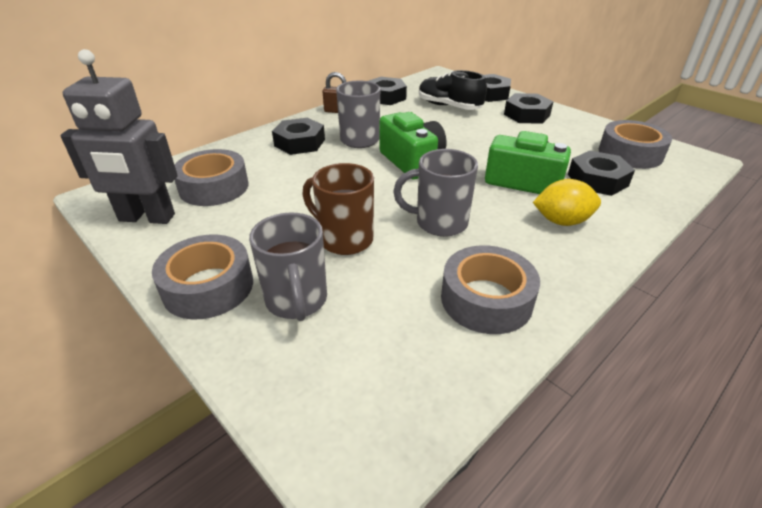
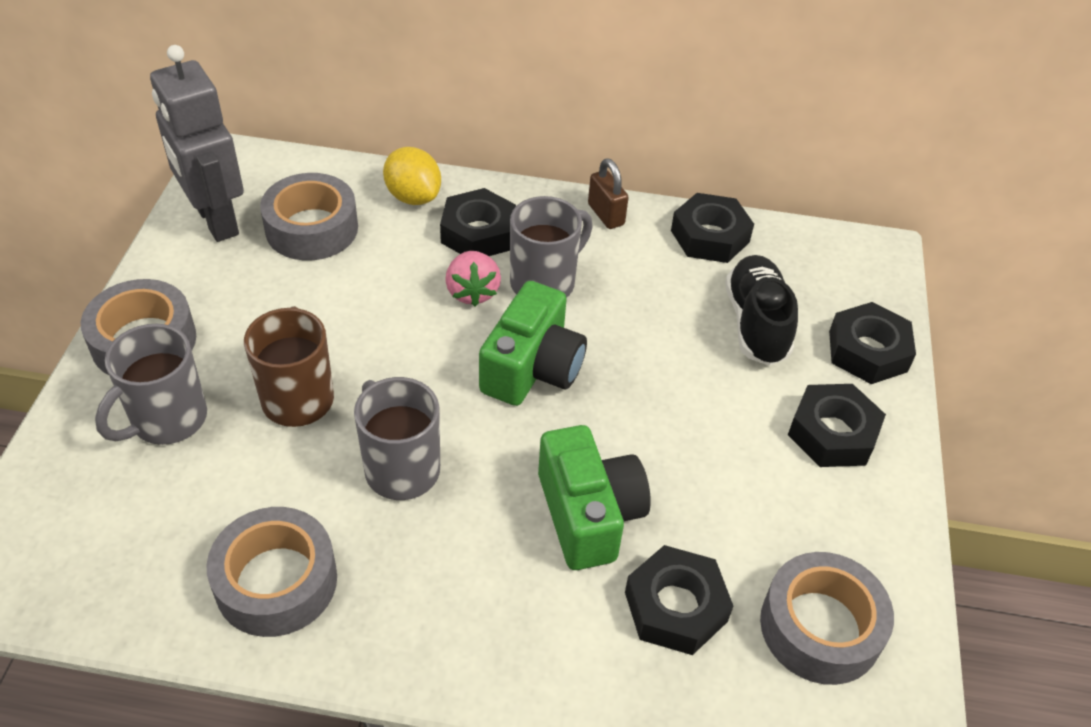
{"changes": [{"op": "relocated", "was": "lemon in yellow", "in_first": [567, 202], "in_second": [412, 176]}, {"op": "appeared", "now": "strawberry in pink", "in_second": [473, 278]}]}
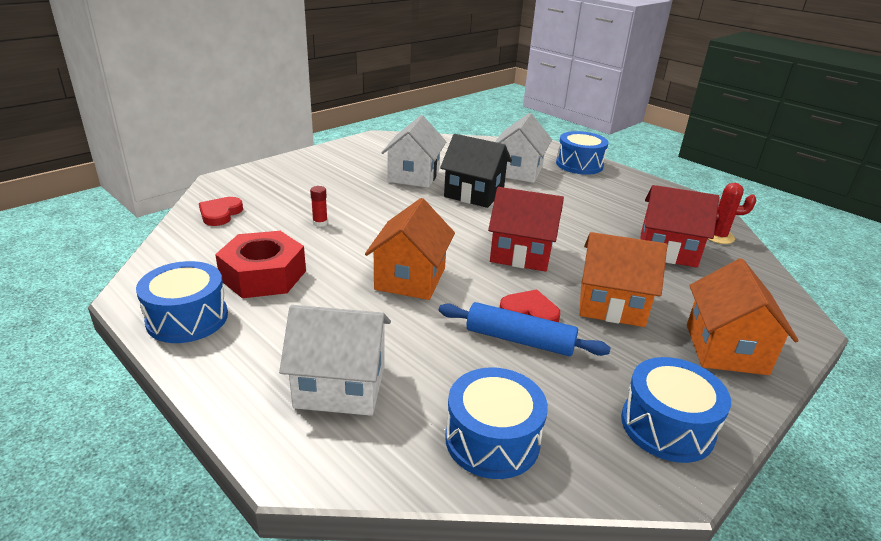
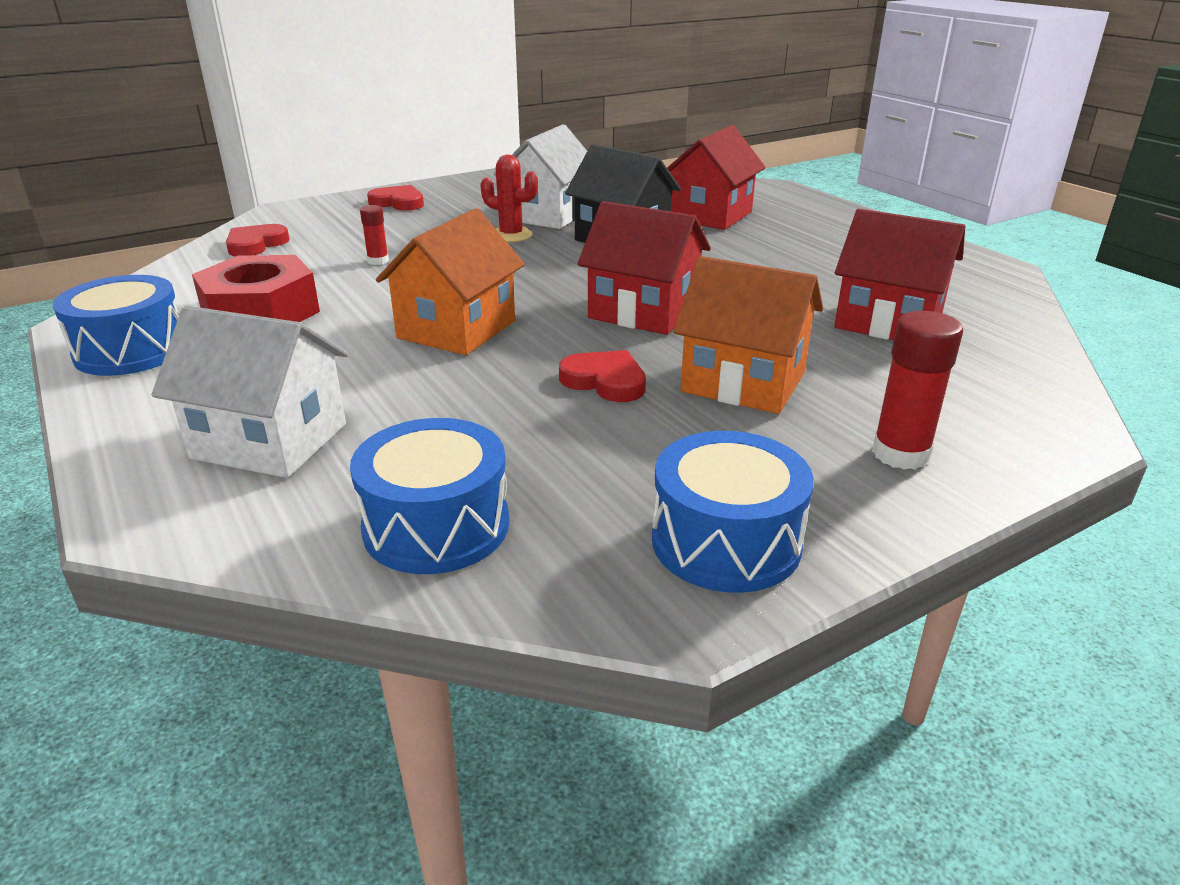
{"changes": [{"op": "missing", "was": "rolling pin in blue", "in_first": [525, 329]}, {"op": "colour", "was": "house in white", "now": "house in red", "in_first": [523, 148], "in_second": [716, 177]}, {"op": "missing", "was": "drum in blue", "in_first": [582, 153]}, {"op": "exchanged", "was": "house in orange", "now": "glue stick in red", "in_first": [743, 316], "in_second": [917, 390]}, {"op": "relocated", "was": "cactus in red", "in_first": [732, 213], "in_second": [509, 198]}, {"op": "appeared", "now": "heart in red", "in_second": [395, 198]}]}
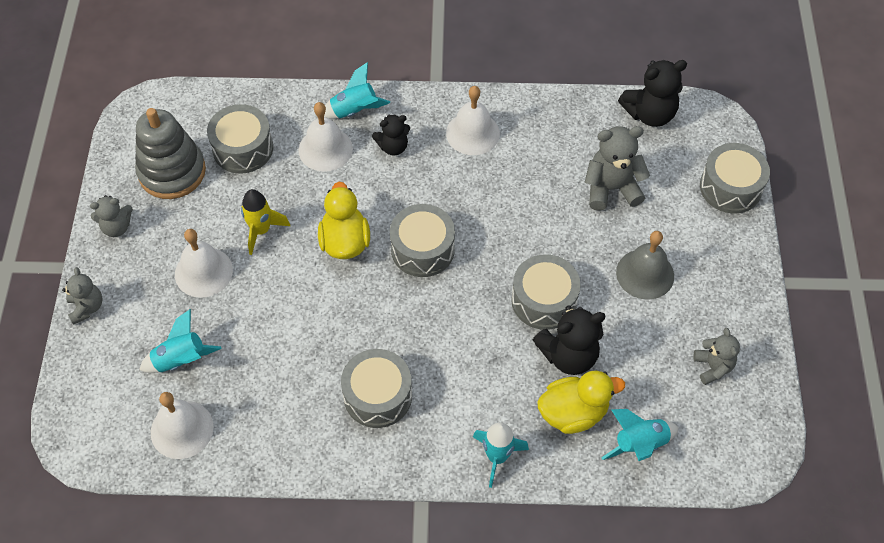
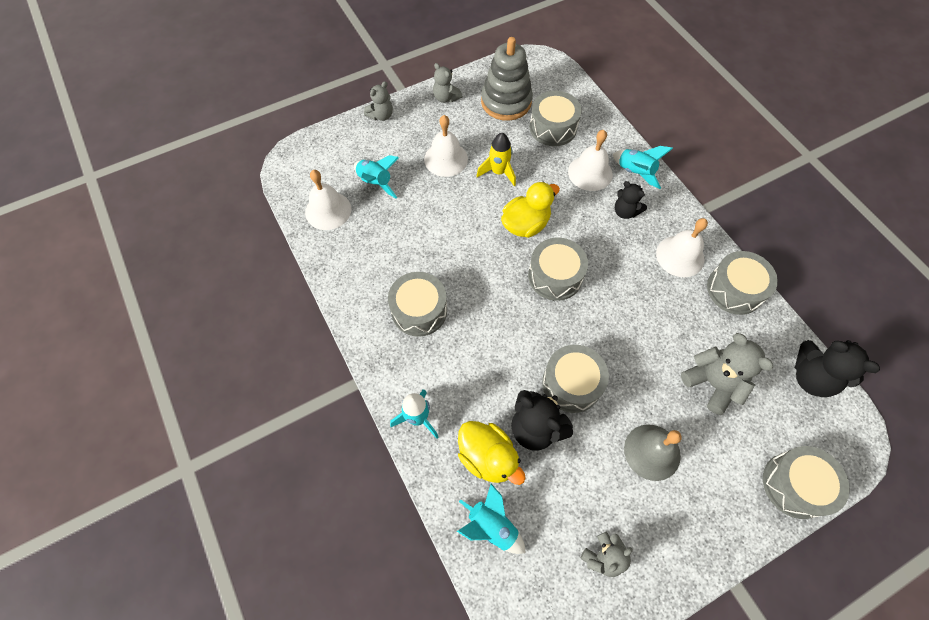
{"changes": [{"op": "appeared", "now": "drum in grey", "in_second": [742, 283]}]}
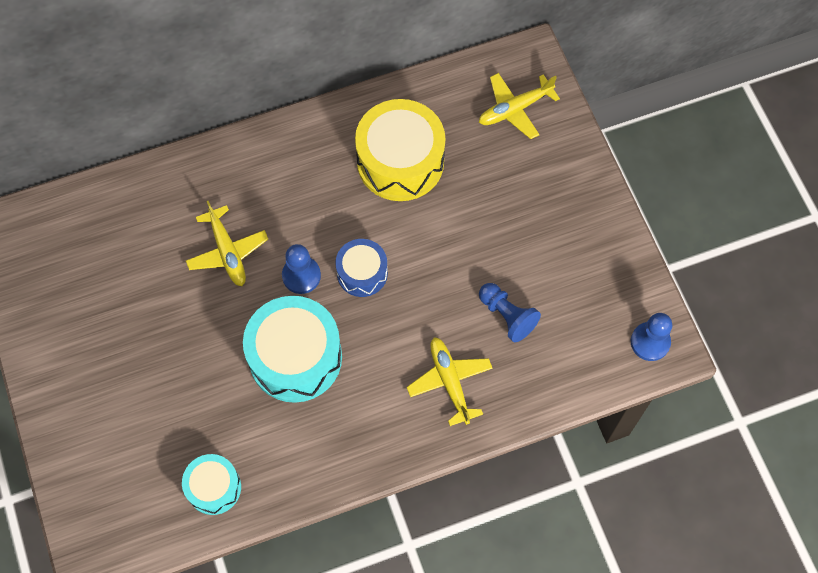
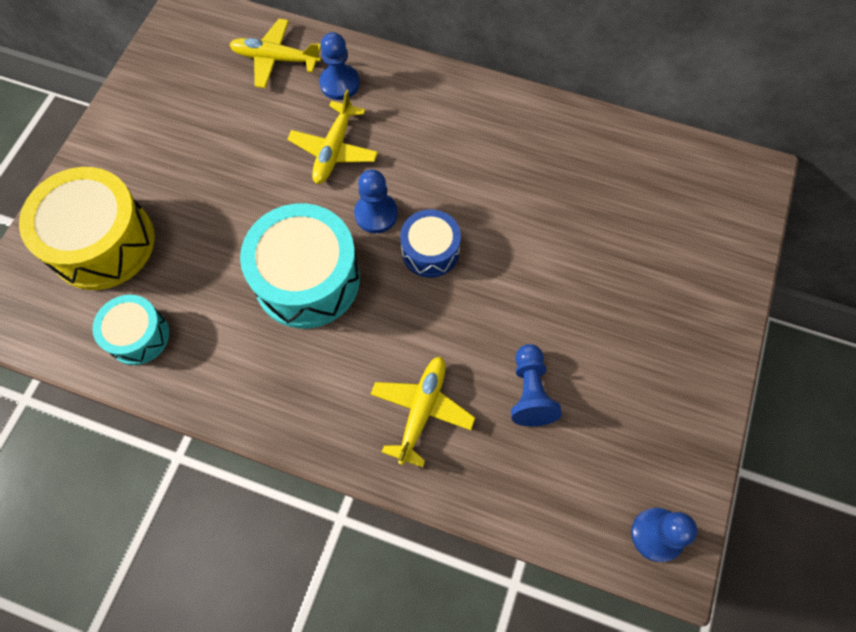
{"changes": [{"op": "relocated", "was": "drum in yellow", "in_first": [400, 150], "in_second": [87, 228]}, {"op": "relocated", "was": "plane in yellow", "in_first": [519, 106], "in_second": [275, 53]}, {"op": "appeared", "now": "pawn in blue", "in_second": [339, 66]}]}
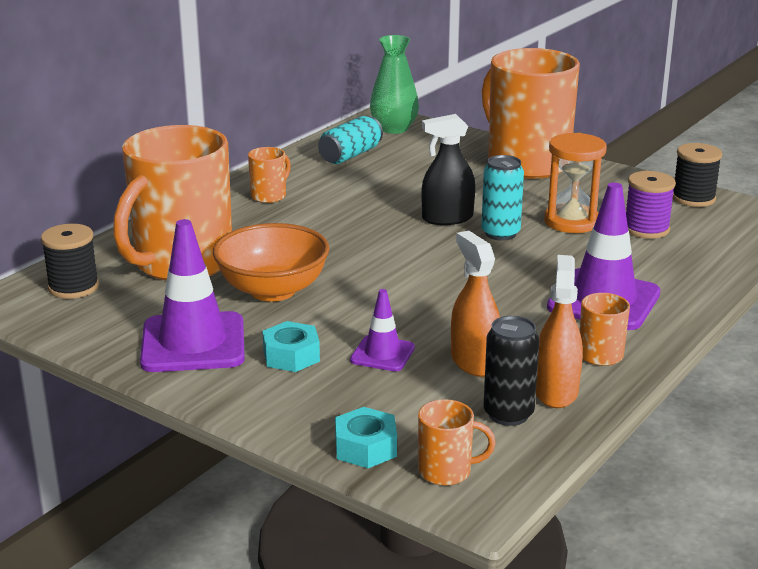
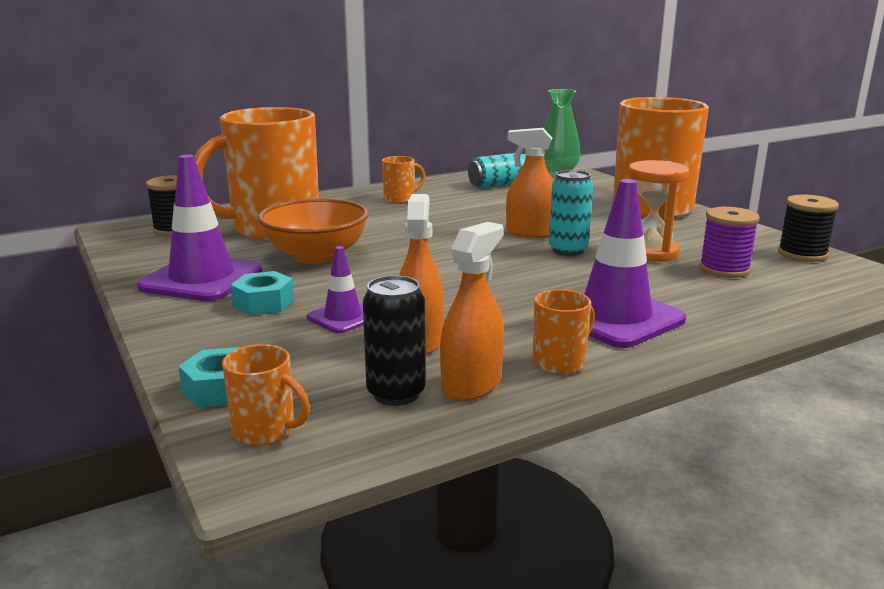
{"changes": [{"op": "colour", "was": "spray bottle in black", "now": "spray bottle in orange", "in_first": [448, 169], "in_second": [529, 183]}]}
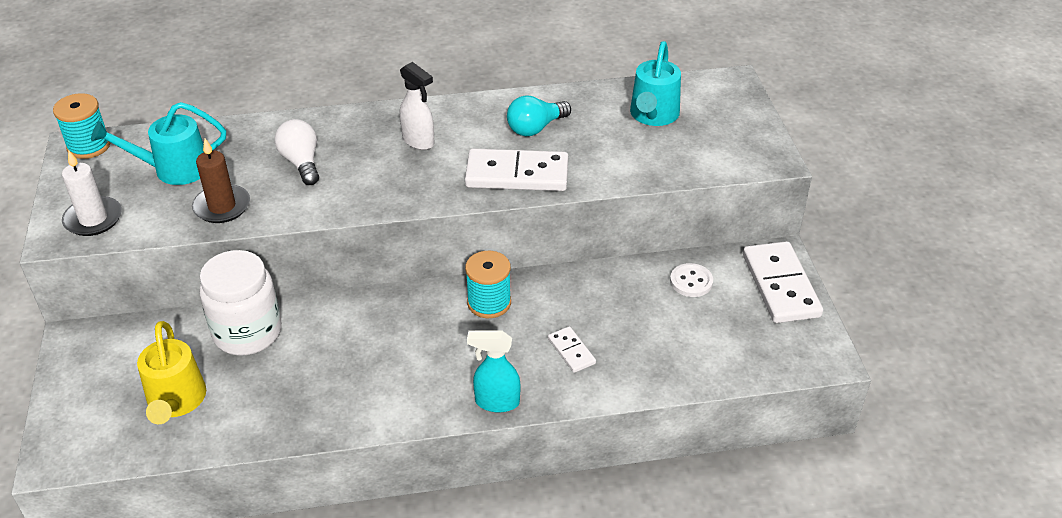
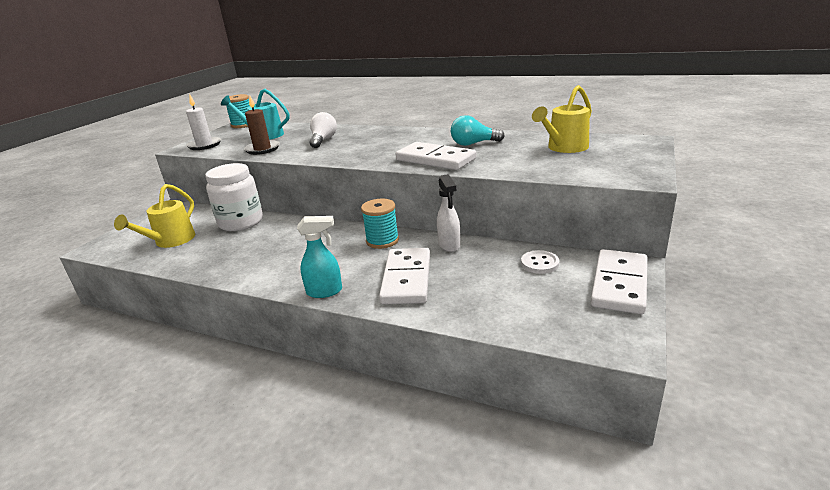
{"changes": [{"op": "relocated", "was": "spray bottle in white", "in_first": [417, 106], "in_second": [449, 213]}, {"op": "spun", "was": "spray bottle in turquoise", "in_first": [493, 371], "in_second": [319, 257], "clockwise": 135}, {"op": "size", "was": "domino in white", "in_first": [572, 349], "in_second": [404, 276], "ratio": 2.01}, {"op": "colour", "was": "watering can in turquoise", "now": "watering can in yellow", "in_first": [655, 83], "in_second": [562, 119]}]}
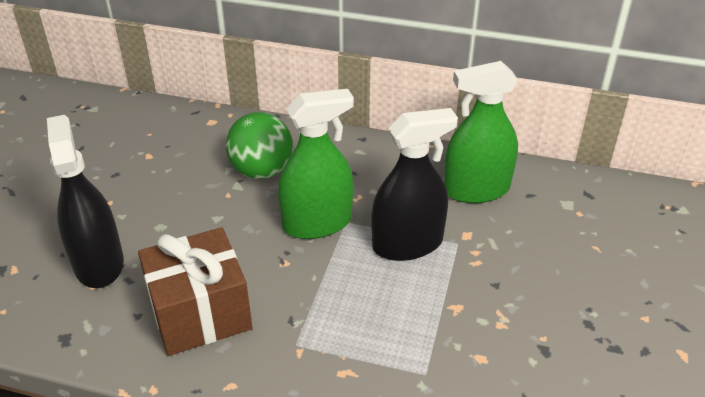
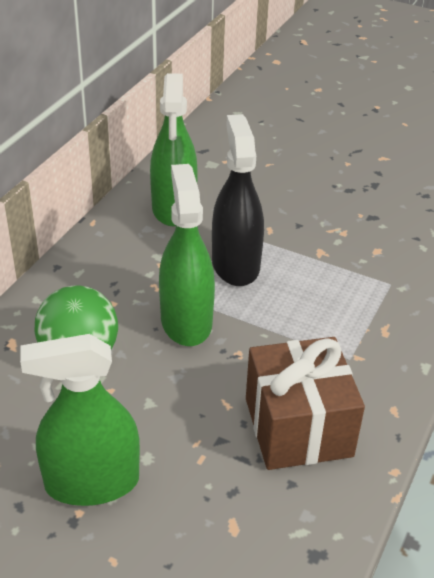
{"changes": [{"op": "missing", "was": "spray bottle in black", "in_first": [85, 201]}, {"op": "appeared", "now": "spray bottle in green", "in_second": [80, 420]}]}
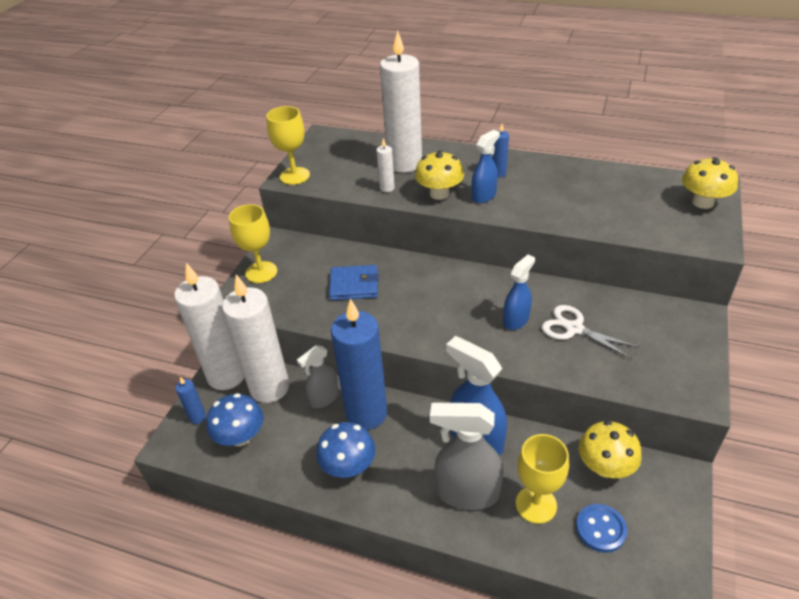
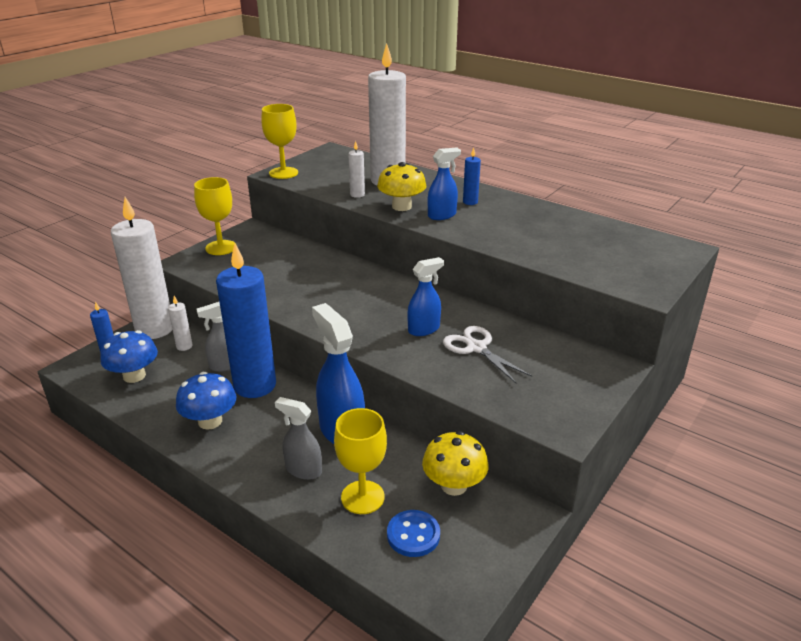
{"changes": [{"op": "size", "was": "candle in white", "in_first": [255, 339], "in_second": [180, 323], "ratio": 0.41}, {"op": "missing", "was": "wallet in blue", "in_first": [354, 282]}, {"op": "size", "was": "spray bottle in grey", "in_first": [467, 456], "in_second": [298, 438], "ratio": 0.6}, {"op": "missing", "was": "mushroom in yellow", "in_first": [710, 183]}]}
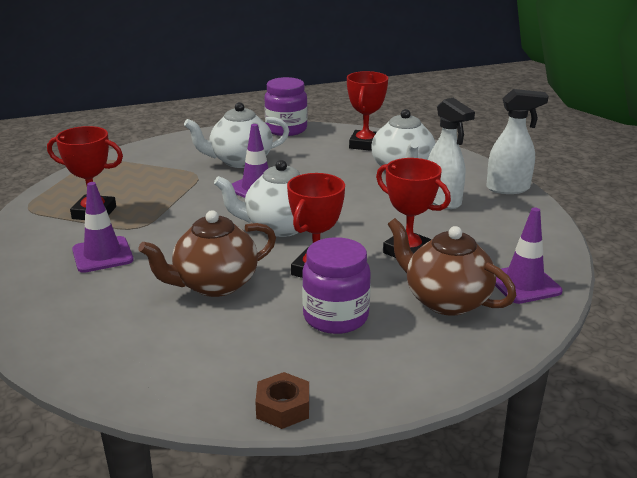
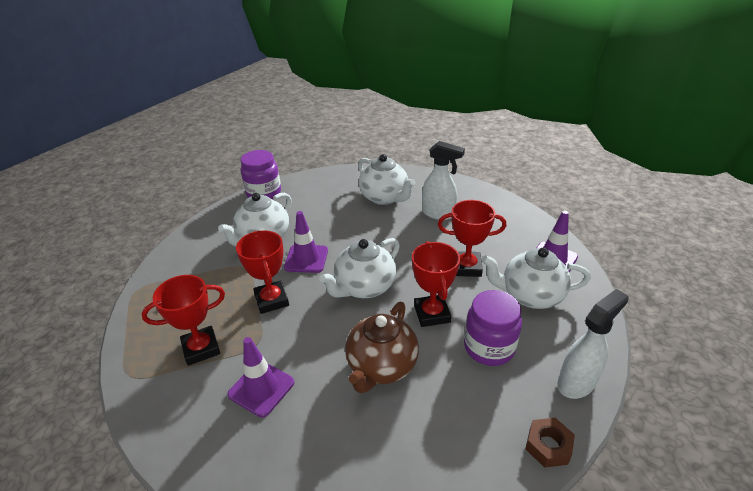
{"changes": [{"op": "relocated", "was": "trophy in red", "in_first": [367, 111], "in_second": [262, 272]}, {"op": "colour", "was": "teapot in brown", "now": "teapot in white", "in_first": [452, 267], "in_second": [536, 278]}, {"op": "relocated", "was": "spray bottle in white", "in_first": [517, 141], "in_second": [593, 344]}]}
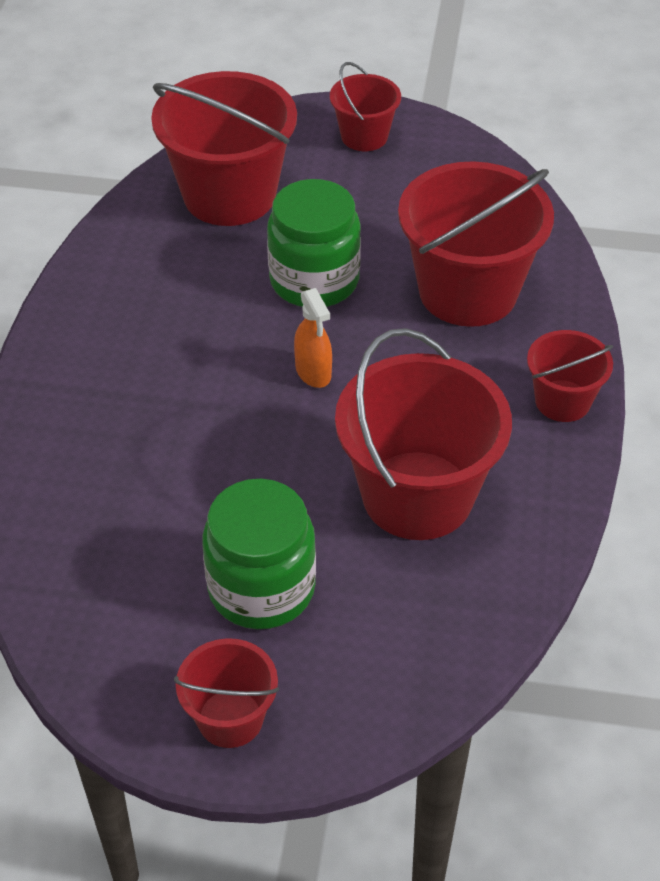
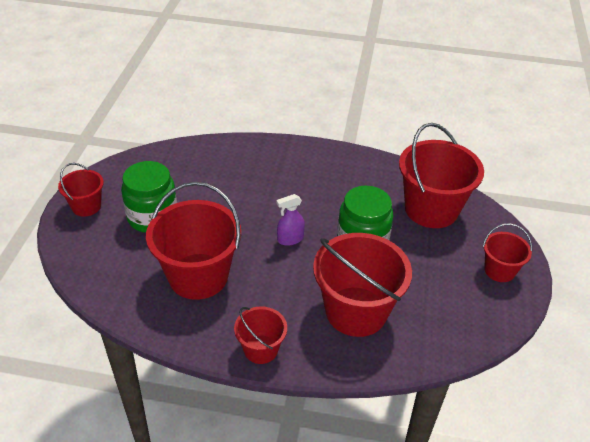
{"changes": [{"op": "colour", "was": "spray bottle in orange", "now": "spray bottle in purple", "in_first": [313, 338], "in_second": [291, 220]}]}
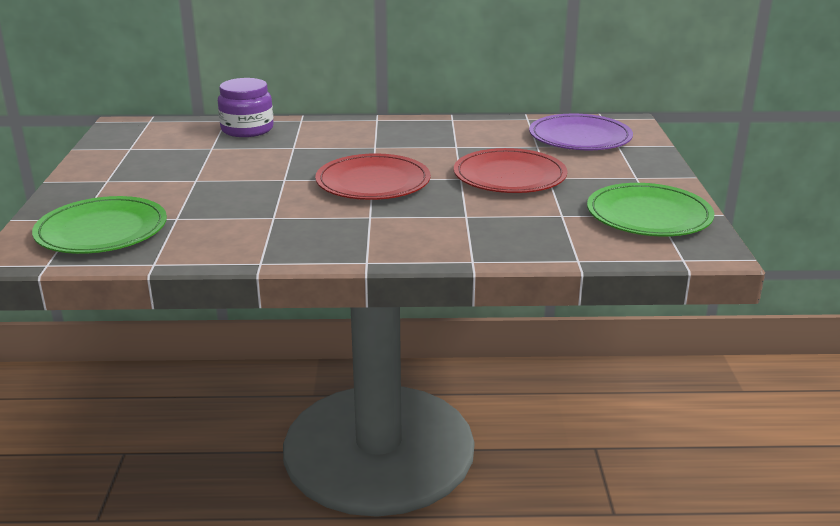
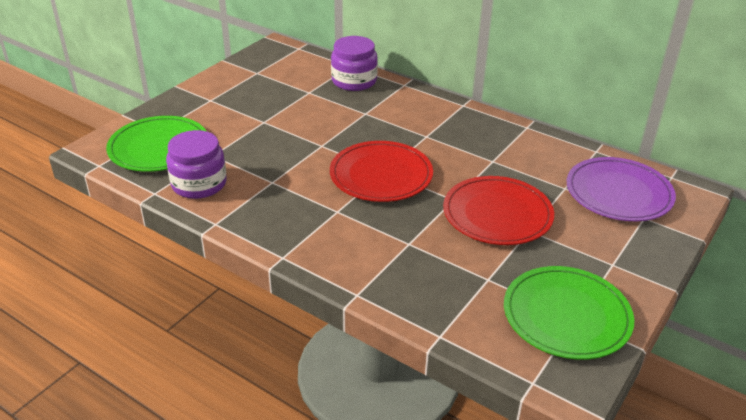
{"changes": [{"op": "appeared", "now": "jar in purple", "in_second": [196, 164]}]}
